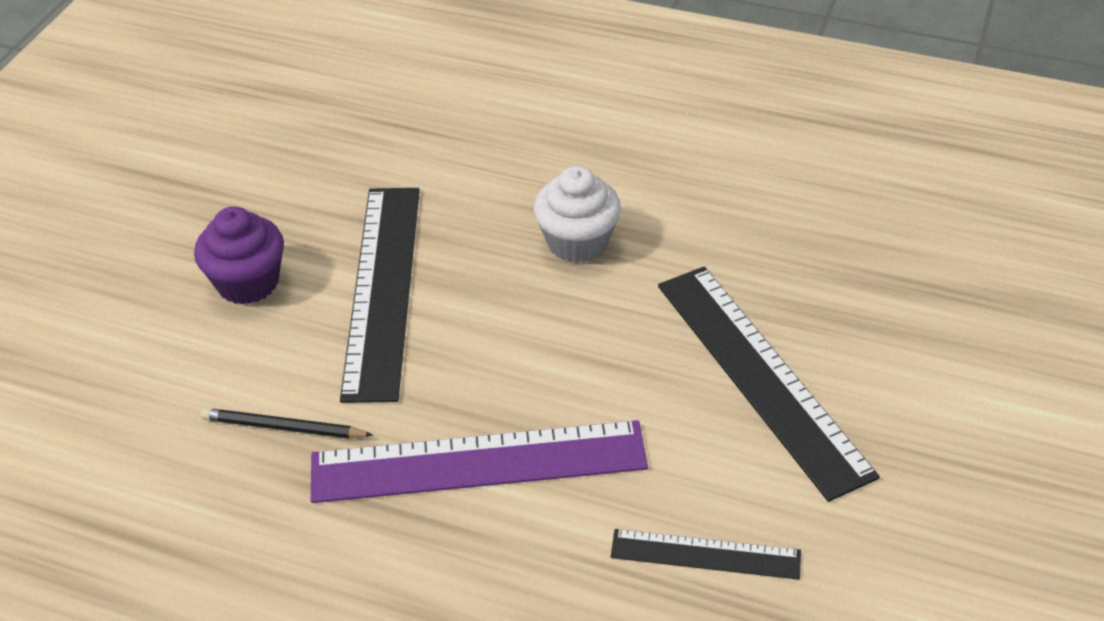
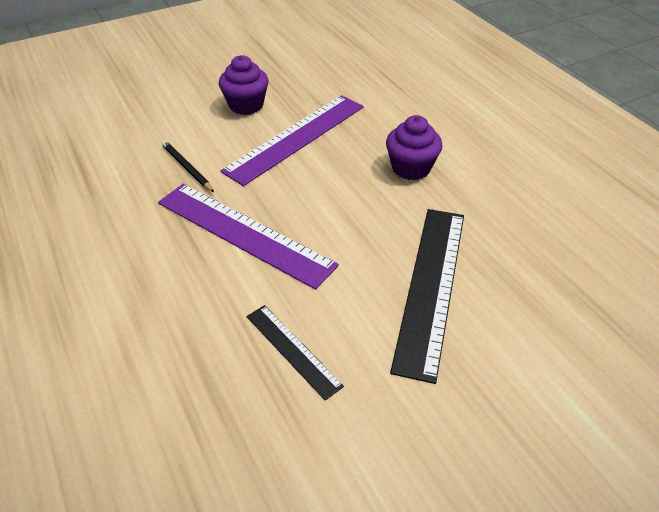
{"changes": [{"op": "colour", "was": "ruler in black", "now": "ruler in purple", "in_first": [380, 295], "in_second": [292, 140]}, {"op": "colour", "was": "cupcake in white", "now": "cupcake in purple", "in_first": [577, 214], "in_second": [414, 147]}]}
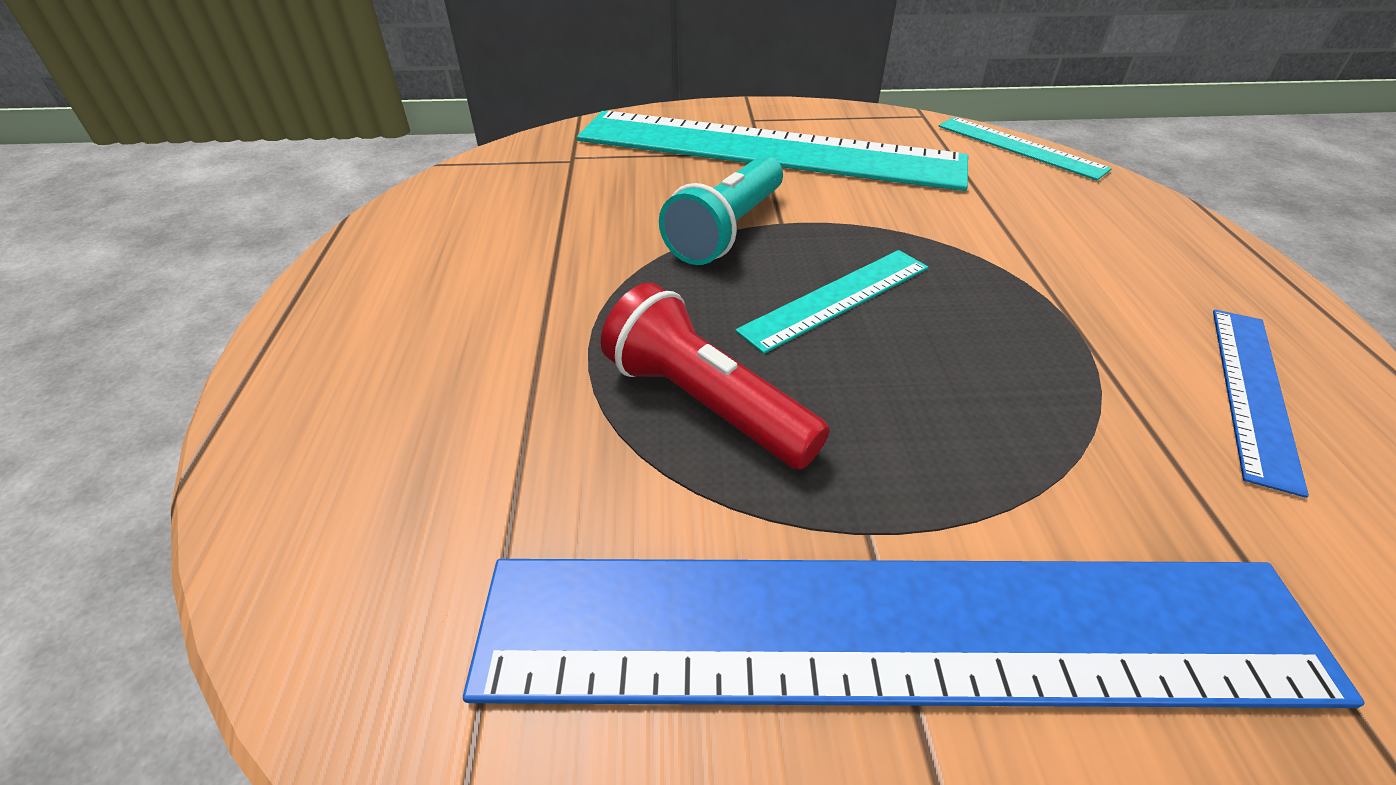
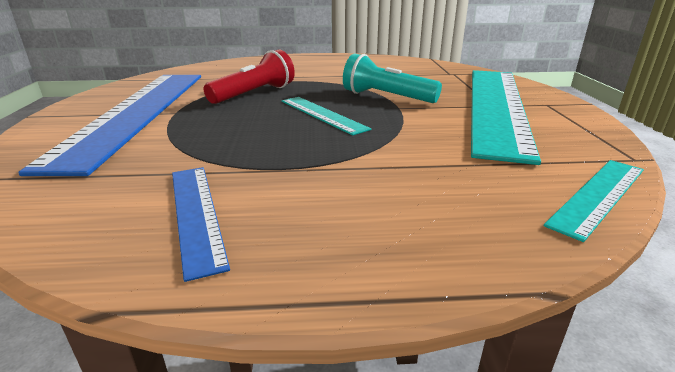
{"changes": [{"op": "spun", "was": "ruler in blue", "in_first": [1261, 403], "in_second": [201, 224], "clockwise": 45}]}
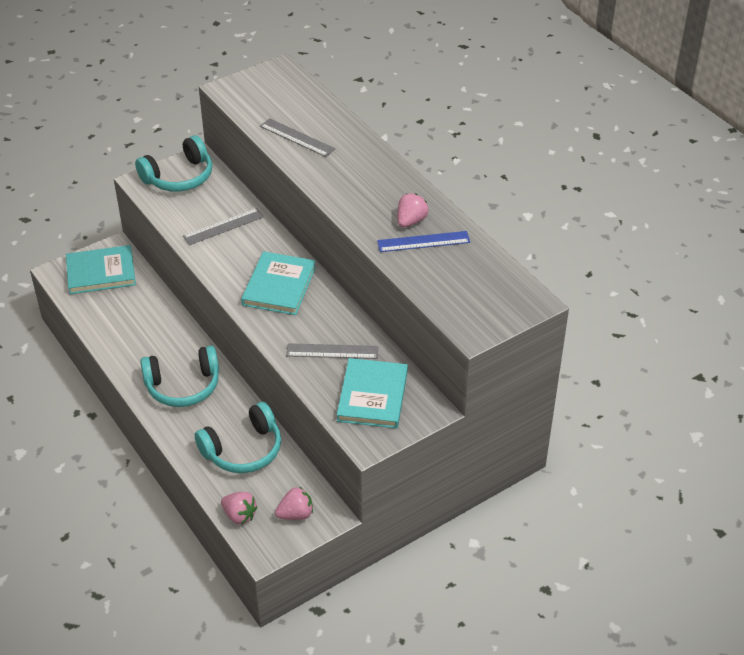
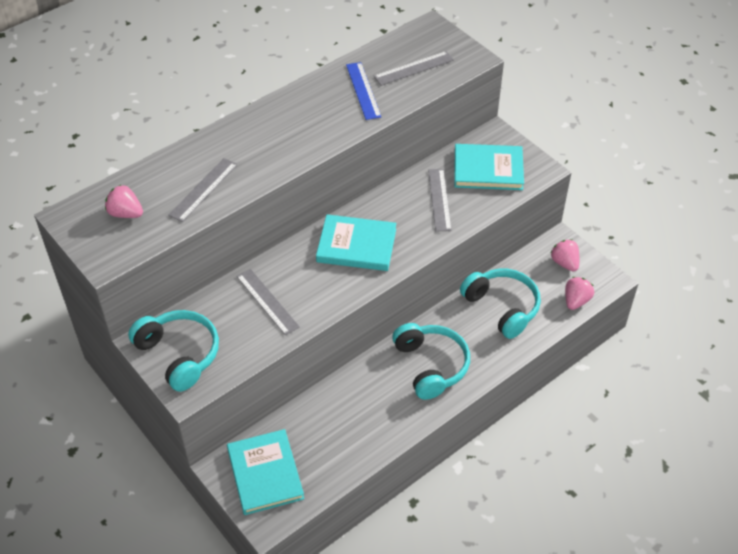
{"changes": [{"op": "relocated", "was": "strawberry in pink", "in_first": [413, 210], "in_second": [124, 201]}, {"op": "appeared", "now": "ruler in grey", "in_second": [413, 68]}]}
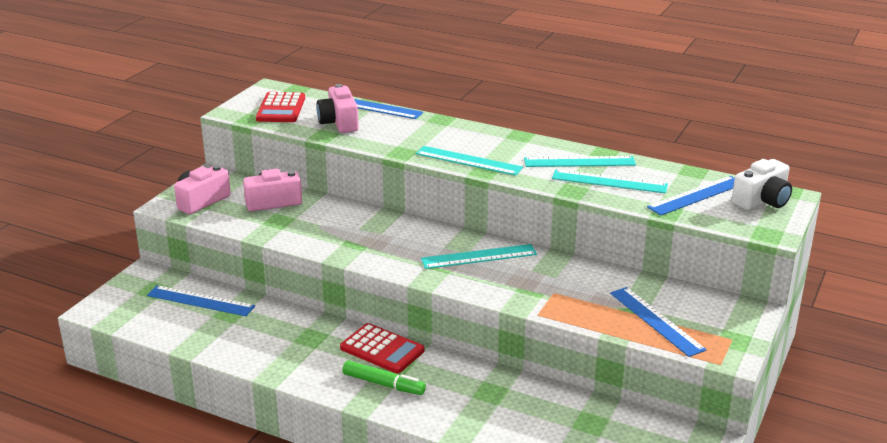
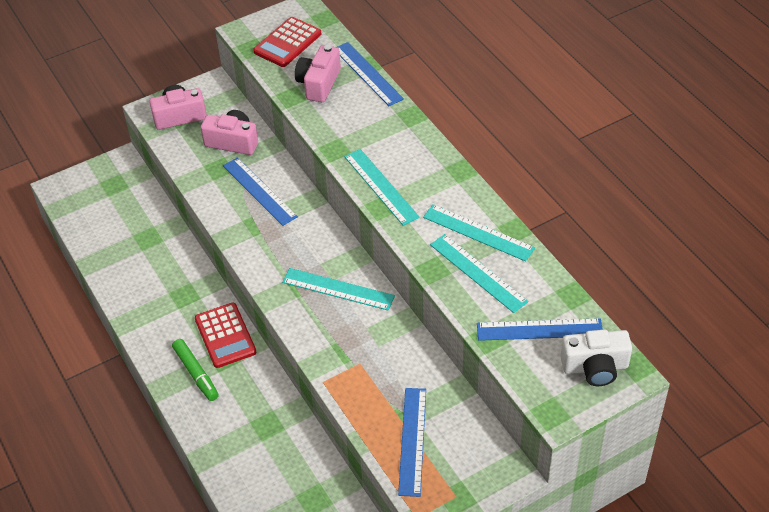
{"changes": [{"op": "relocated", "was": "ruler in blue", "in_first": [201, 300], "in_second": [260, 191]}]}
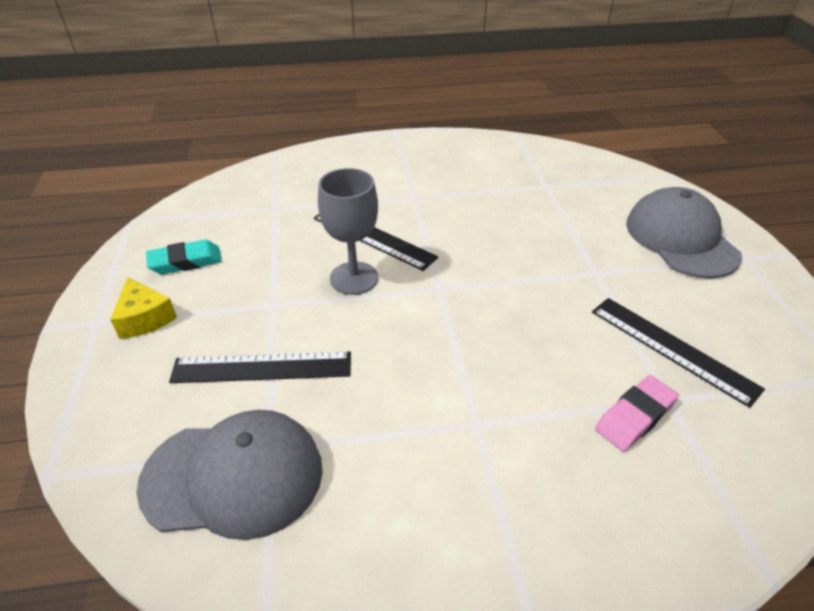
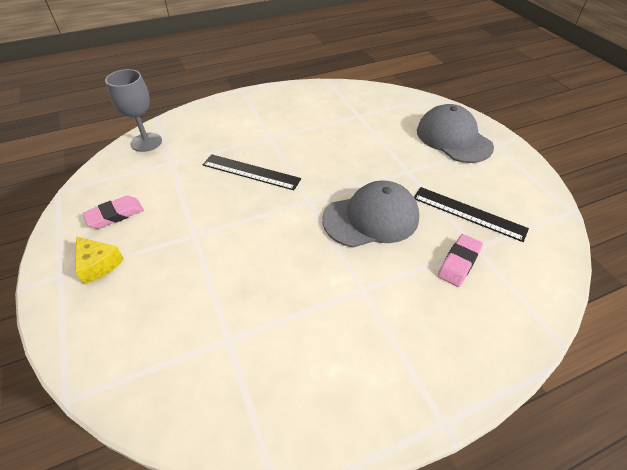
{"changes": [{"op": "relocated", "was": "cap in grey", "in_first": [230, 475], "in_second": [370, 214]}, {"op": "colour", "was": "eraser in turquoise", "now": "eraser in pink", "in_first": [184, 257], "in_second": [113, 212]}, {"op": "missing", "was": "ruler in black", "in_first": [260, 367]}, {"op": "relocated", "was": "goblet in grey", "in_first": [348, 231], "in_second": [133, 110]}]}
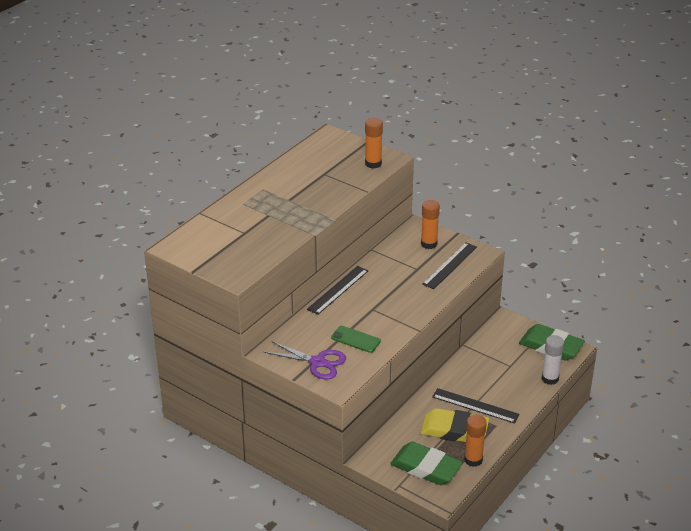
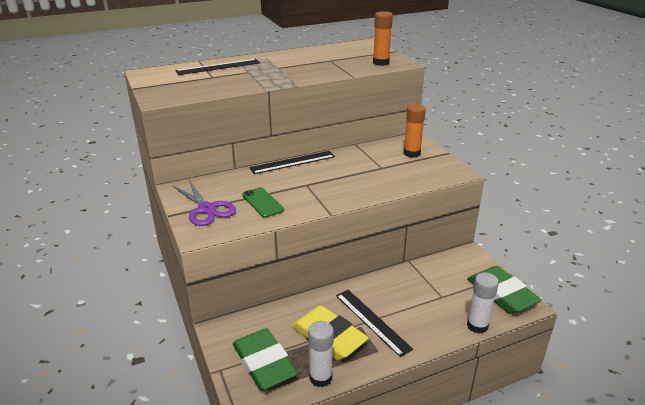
{"changes": [{"op": "relocated", "was": "ruler in black", "in_first": [449, 265], "in_second": [217, 67]}, {"op": "colour", "was": "glue stick in orange", "now": "glue stick in white", "in_first": [475, 441], "in_second": [321, 354]}]}
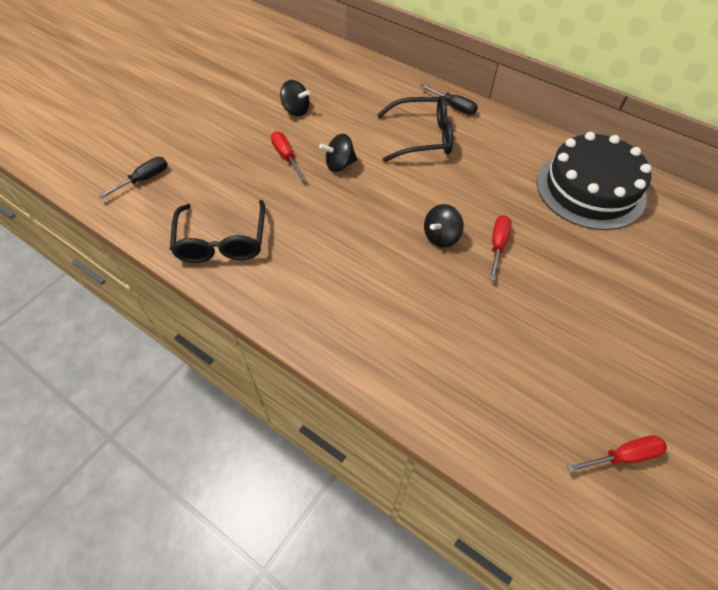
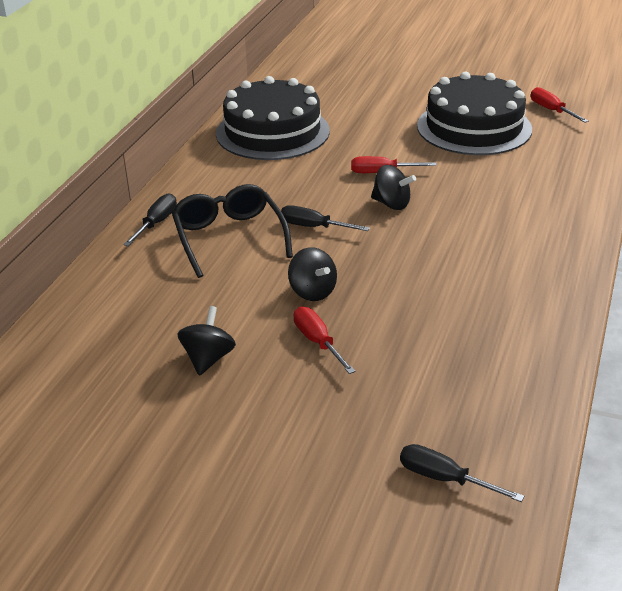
{"changes": [{"op": "missing", "was": "glasses in black", "in_first": [217, 231]}, {"op": "spun", "was": "screwdriver in red", "in_first": [288, 155], "in_second": [324, 340], "clockwise": 105}, {"op": "appeared", "now": "screwdriver in black", "in_second": [325, 218]}, {"op": "appeared", "now": "cake in black", "in_second": [474, 113]}]}
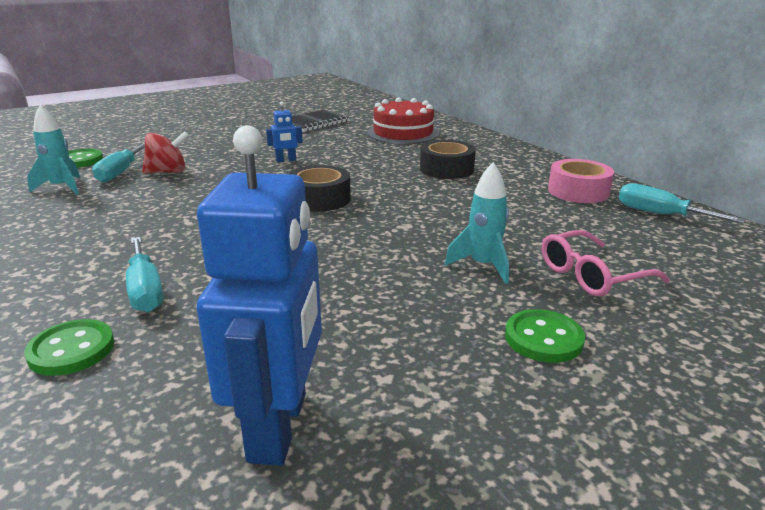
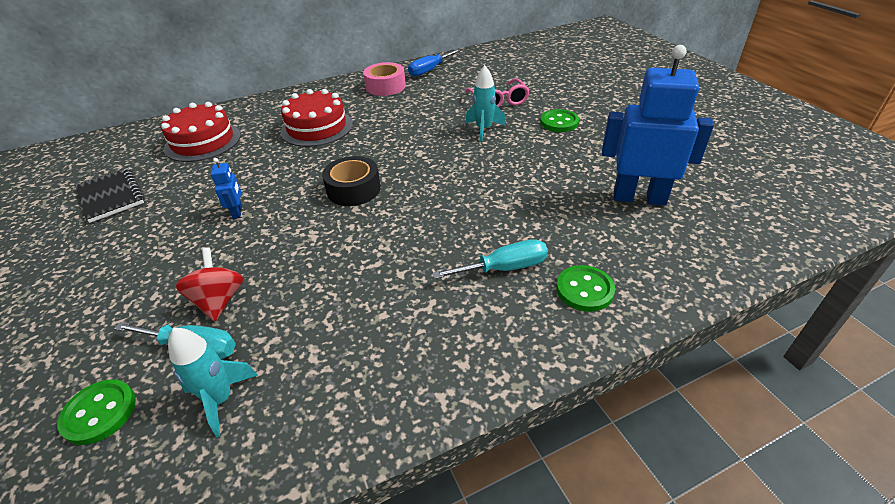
{"changes": [{"op": "exchanged", "was": "tape in black", "now": "cake in red", "in_first": [448, 159], "in_second": [316, 118]}, {"op": "colour", "was": "screwdriver in turquoise", "now": "screwdriver in blue", "in_first": [682, 203], "in_second": [434, 63]}]}
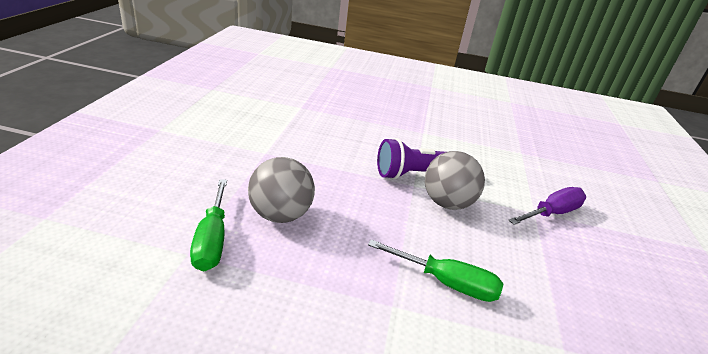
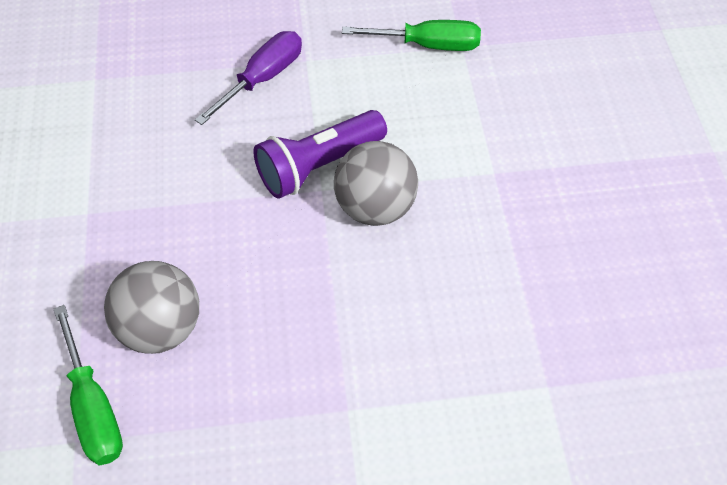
{"changes": [{"op": "relocated", "was": "screwdriver in green", "in_first": [435, 270], "in_second": [411, 35]}, {"op": "relocated", "was": "screwdriver in purple", "in_first": [547, 206], "in_second": [248, 78]}]}
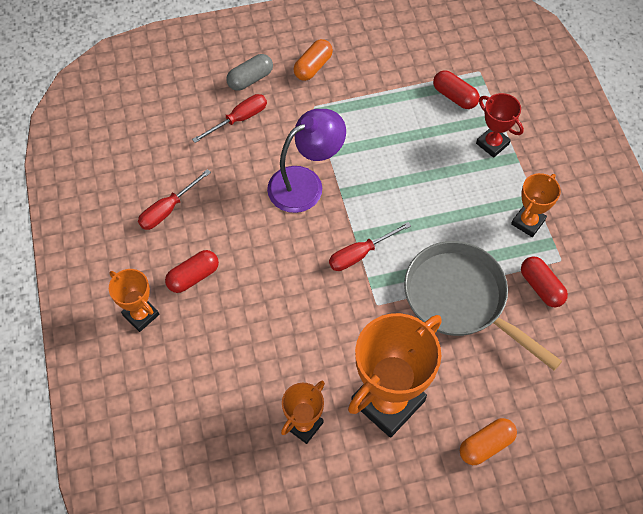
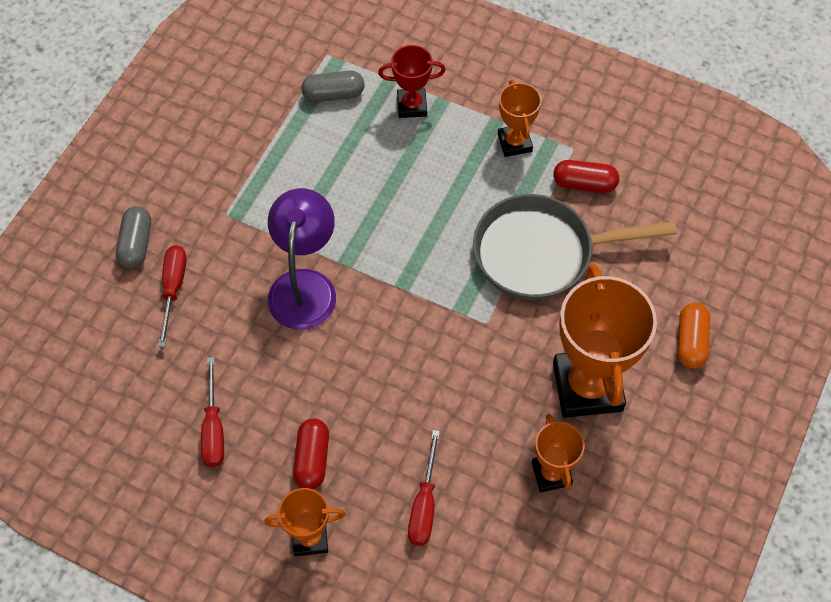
{"changes": [{"op": "missing", "was": "capsule in orange", "in_first": [313, 60]}, {"op": "relocated", "was": "screwdriver in red", "in_first": [370, 246], "in_second": [424, 488]}, {"op": "colour", "was": "capsule in red", "now": "capsule in grey", "in_first": [456, 89], "in_second": [332, 86]}]}
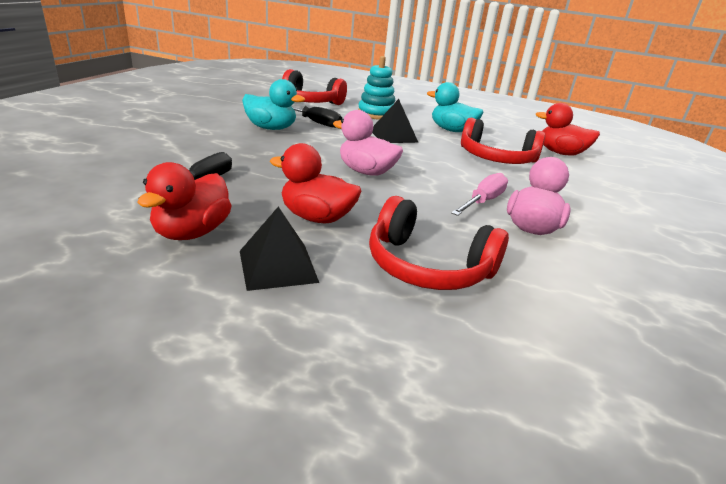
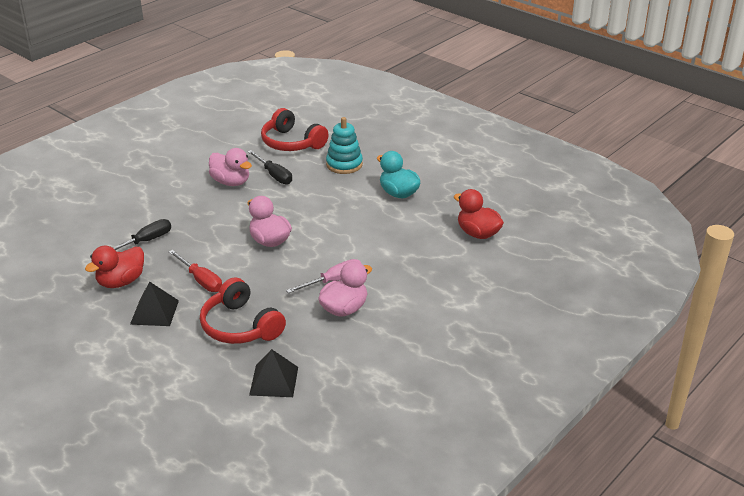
{"changes": [{"op": "colour", "was": "duck in turquoise", "now": "duck in pink", "in_first": [273, 104], "in_second": [230, 167]}, {"op": "exchanged", "was": "duck in red", "now": "screwdriver in red", "in_first": [315, 183], "in_second": [195, 271]}, {"op": "relocated", "was": "pyramid in black", "in_first": [395, 121], "in_second": [273, 373]}, {"op": "missing", "was": "headphones in red", "in_first": [503, 141]}]}
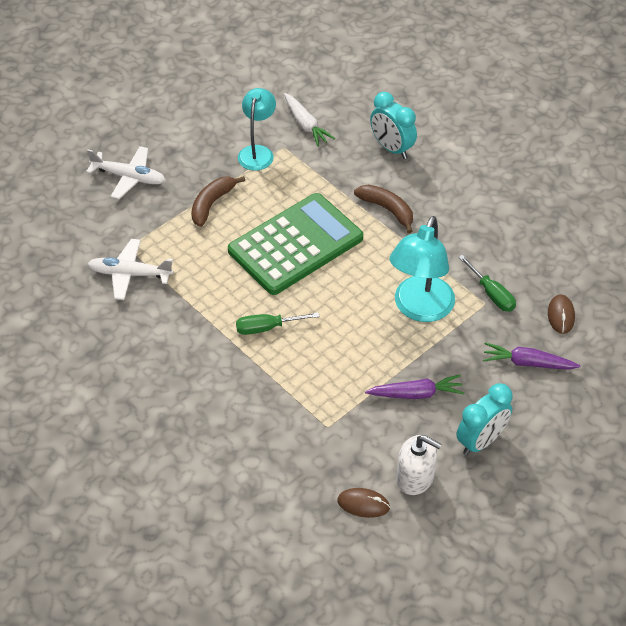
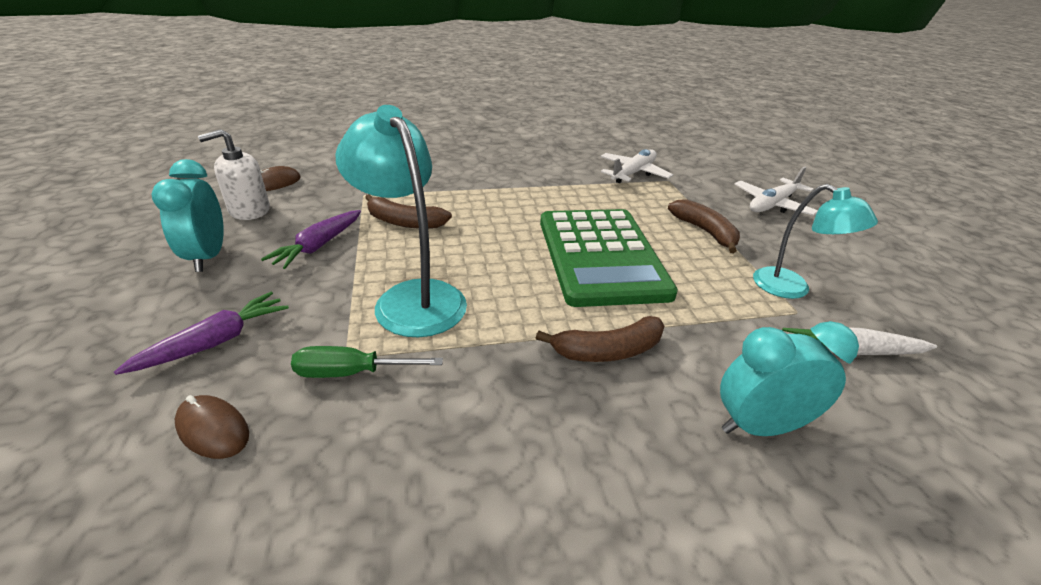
{"changes": [{"op": "missing", "was": "screwdriver in green", "in_first": [278, 323]}, {"op": "appeared", "now": "banana in brown", "in_second": [408, 211]}]}
